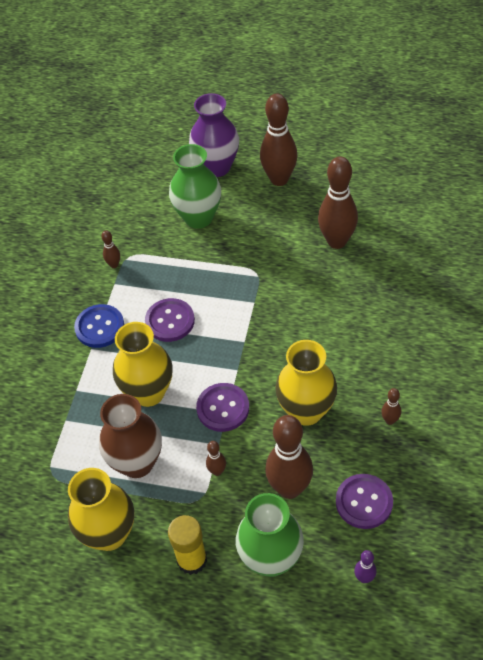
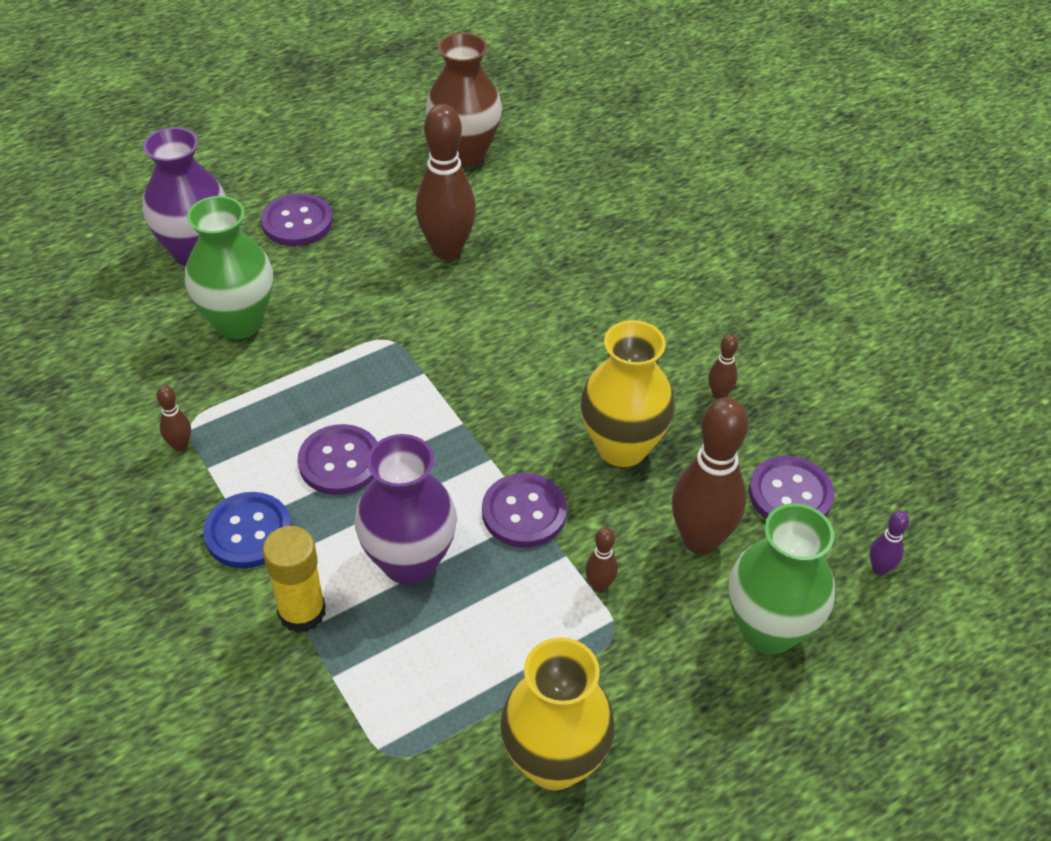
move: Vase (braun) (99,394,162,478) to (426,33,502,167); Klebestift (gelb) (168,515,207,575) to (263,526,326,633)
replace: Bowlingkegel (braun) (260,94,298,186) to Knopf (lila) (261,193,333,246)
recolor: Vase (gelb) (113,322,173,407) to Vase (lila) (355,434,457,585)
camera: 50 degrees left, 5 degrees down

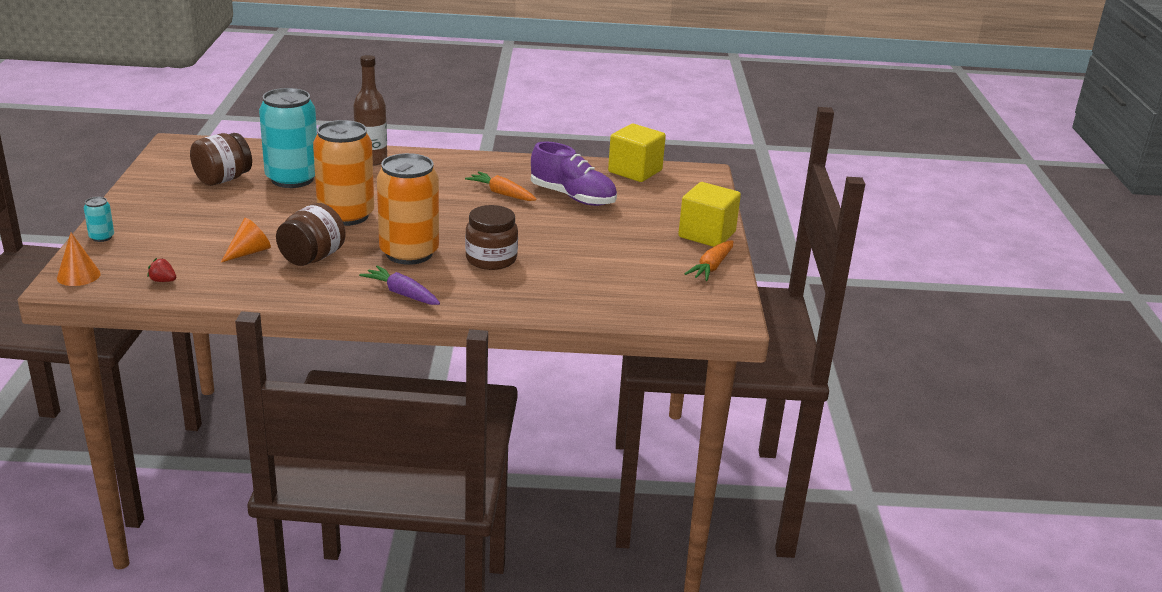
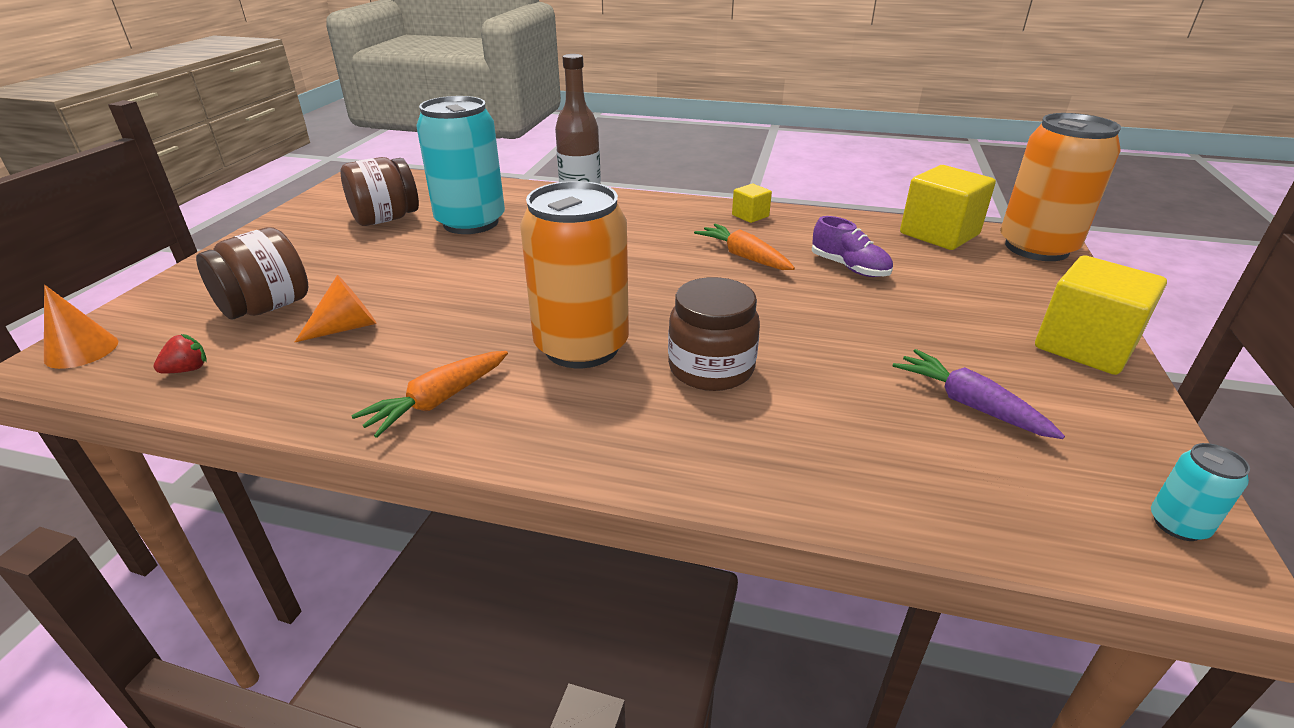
insert: Kubus (gelb) (732,184,772,223)
move: Dose (türkis) (84,197,114,242) to (1151,443,1250,541); Einmachglas (braun) (276,203,346,266) to (196,227,308,319); Dose (orange) (313,120,374,226) to (1000,113,1121,261); Karotte (lila) (359,265,440,305) to (893,349,1065,439); Karotte (orange) (684,241,733,281) to (351,351,508,438)
rotate: Erdbeere (rot) (147,258,176,282) = (153,334,207,374) 105 degrees clockwise
resize: Schuh (lila) (531,141,617,206) = (812,216,893,277) x0.61
camera: 15 degrees right, 5 degrees up

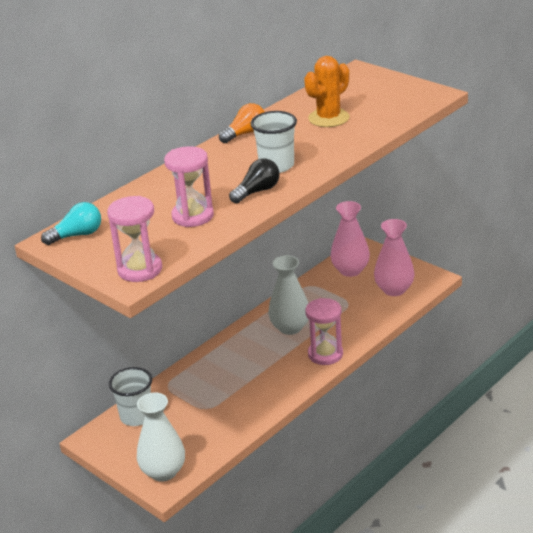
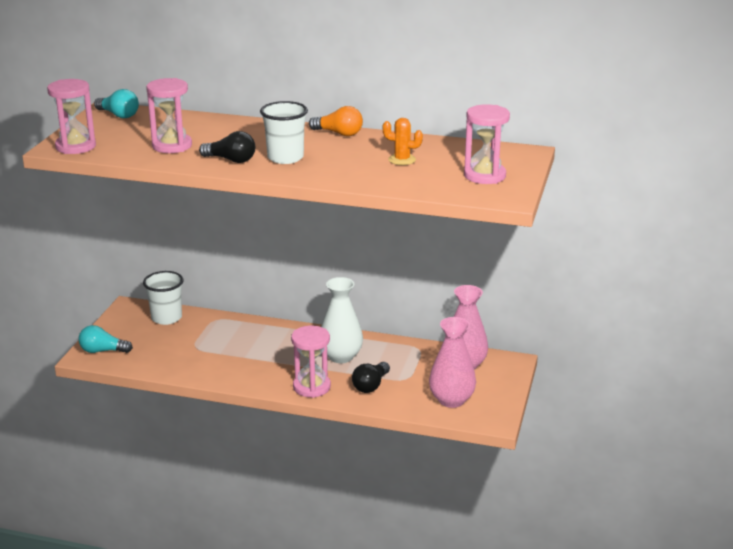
insert: Glühbirne (schwarz) (352,362,390,393); Sanduhr (rosa) (464,104,510,184)
replace: Vase (weiß) (137,392,185,482) to Glühbirne (türkis) (78,325,133,353)
resize: Kaktus (orange) (304,56,350,127) = (383,118,423,165) x0.61
camera: 60 degrees right, 5 degrees down

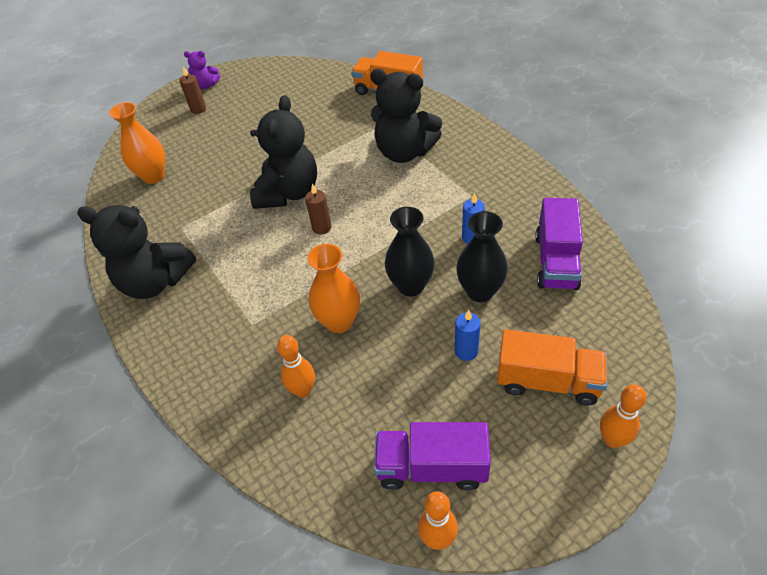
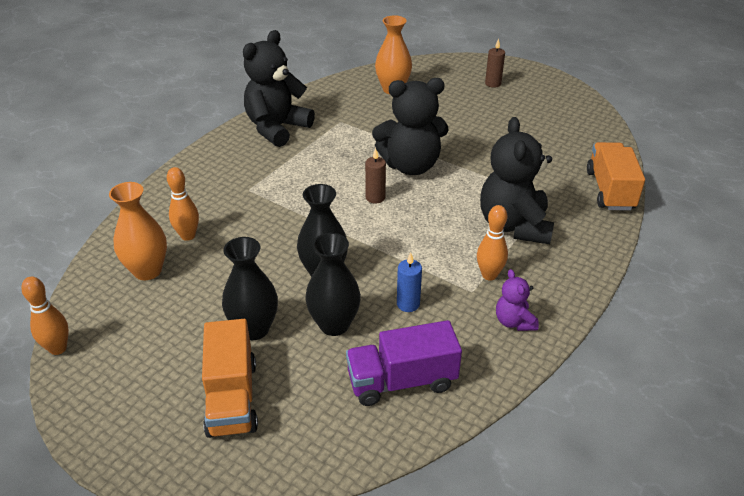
delete: Lastwagen (lila) (374,422,491,490)
move: Teddybär (lila) (184,51,220,89) to (496,269,539,331); Vase (orange) (308,244,360,333) to (109,182,167,280); Bowlingkegel (orange) (600,384,646,448) to (477,205,508,281)
replace: Kerze (blau) (455,310,481,361) to Vase (schwarz) (222,237,278,340)
rotate: Teddybär (schwarz) (77,205,196,299) = (243,30,315,147) 45 degrees clockwise
camera: 65 degrees right, 10 degrees down

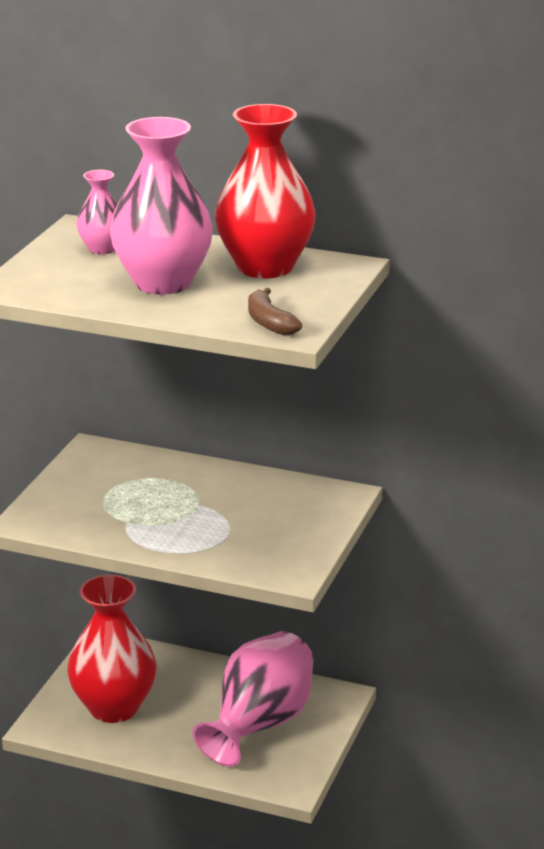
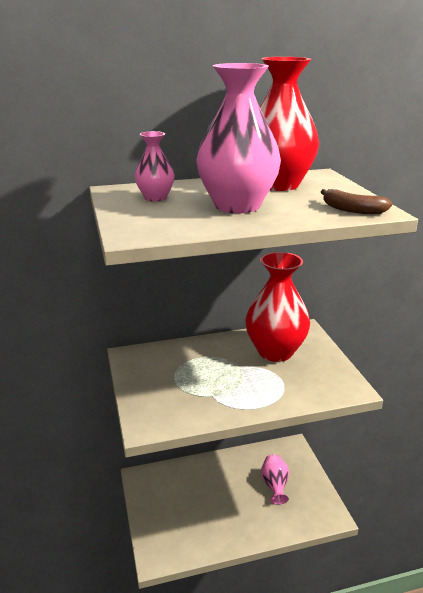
move: Vase (rot) (67,575,156,723) to (245,252,310,362)
resize: Vase (rosa) (192,631,314,767) = (261,454,289,505) x0.50
camera: 35 degrees left, 0 degrees up

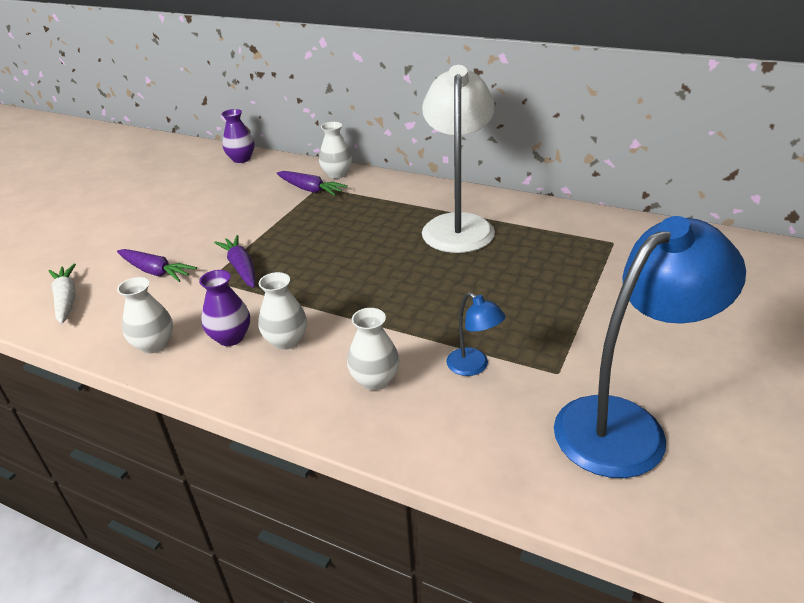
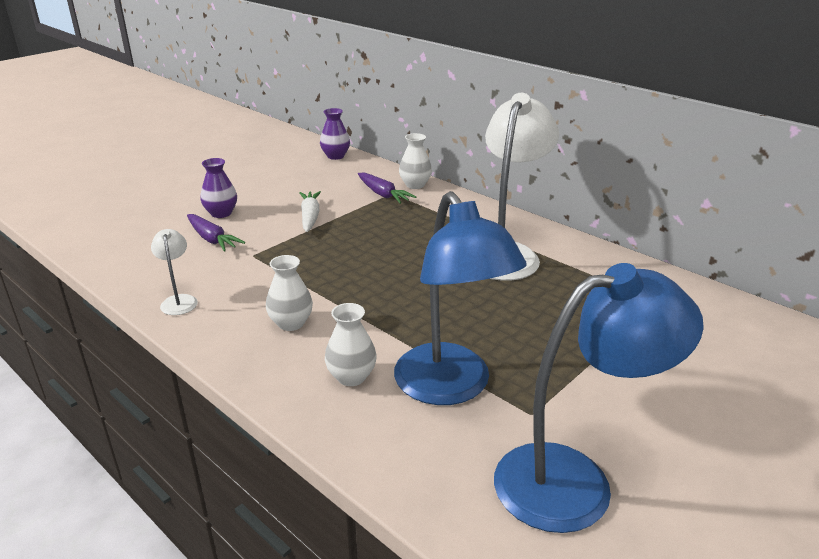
delete: Karotte (lila) (214,235,256,288)
move: Karotte (weiß) (48,264,76,324) to (299,191,321,232); Vase (lila) (199,270,250,346) to (200,158,237,218)
replace: Vase (weiß) (117,277,173,353) to Lampe (weiß) (151,229,198,315)
resize: Lampe (blau) (446,292,506,376) = (394,191,526,405) x2.28
camera: 15 degrees right, 5 degrees down

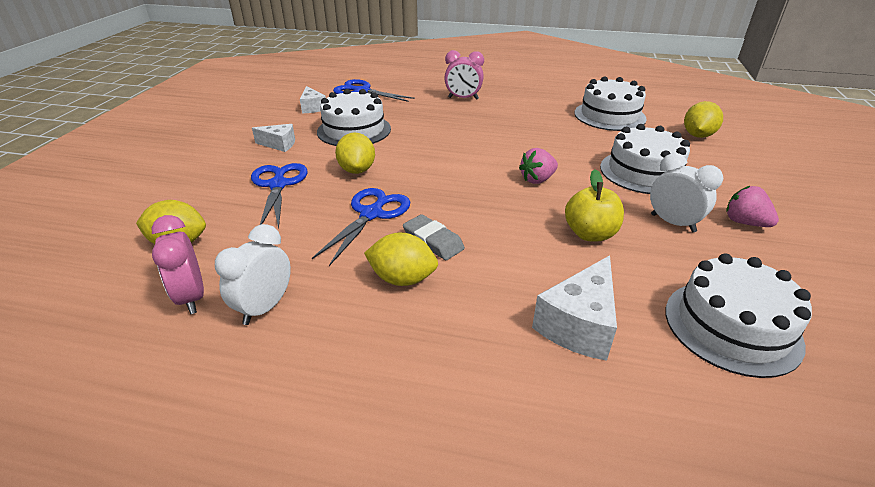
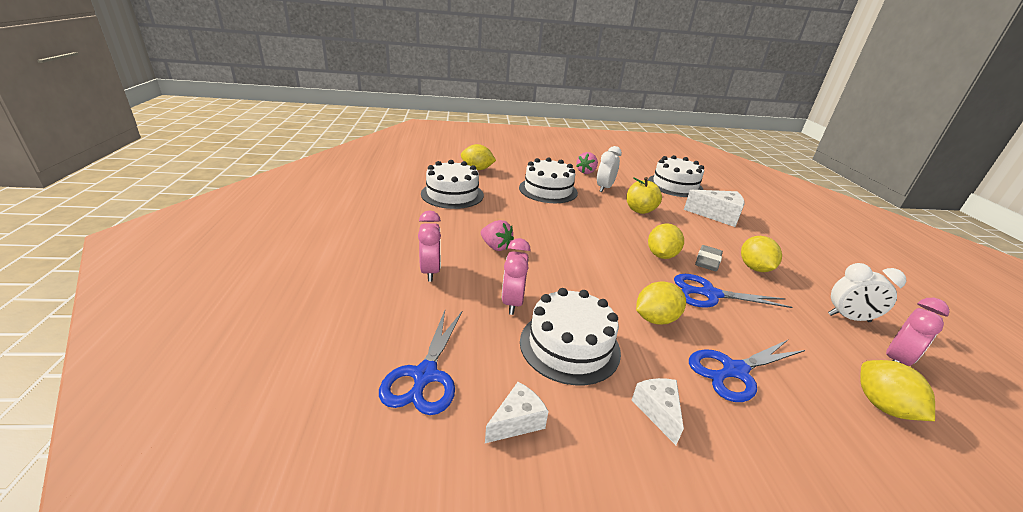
insert: Wecker (rosa) (502,238,531,315); Zitrone (gelb) (648,223,684,259)
move: Erdbeere (rosa) (519,148,558,184) to (481,220,514,251)
camera: 110 degrees left, 5 degrees down

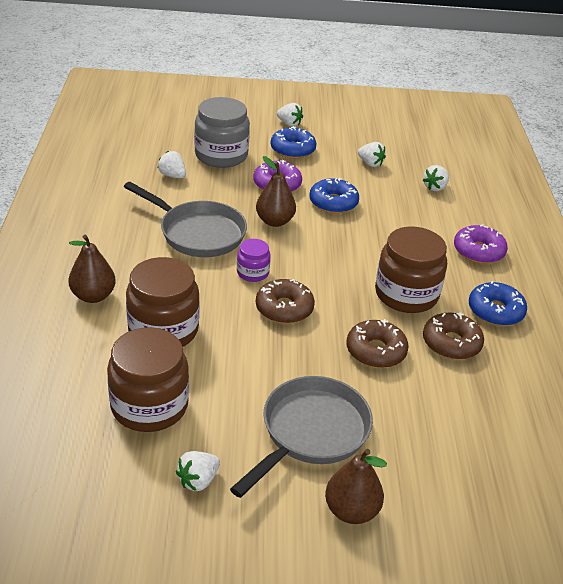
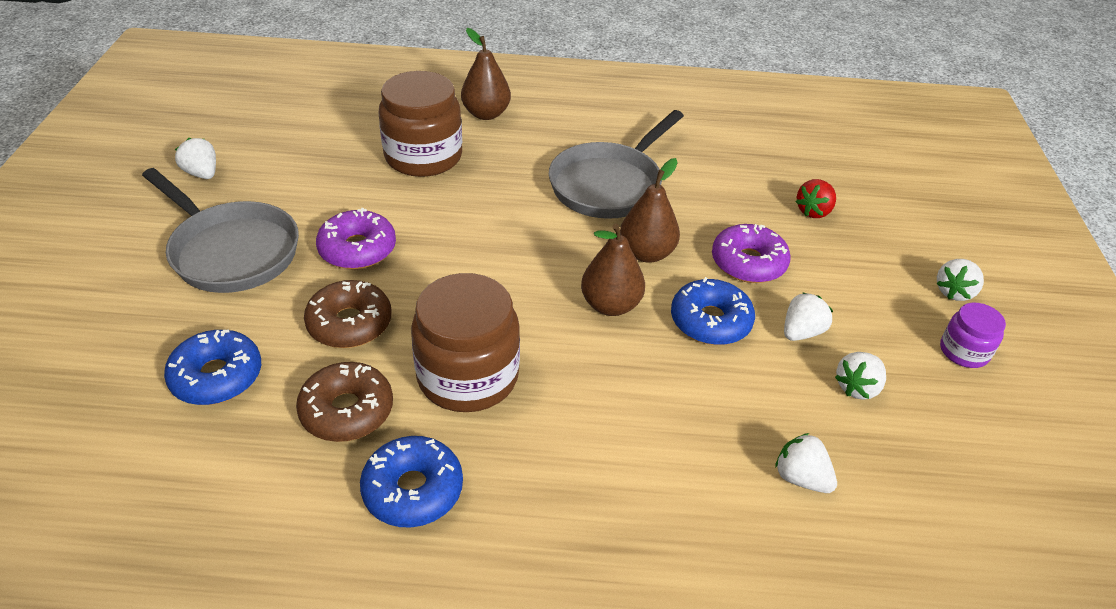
delete: Einmachglas (braun) (107,327,189,432); Donut (braun) (256,279,315,324)
move: Erdbeere (weiß) (158,151,186,178) to (784,292,833,341); Einmachglas (lila) (237,239,271,282) to (940,302,1006,368); Donut (blau) (271,126,317,159) to (164,329,261,405); Birne (braun) (325,449,387,524) to (581,224,645,316); Donut (lila) (454,224,508,264) to (316,208,396,269)
replace: Einmachglas (grau) (194,97,250,168) to Erdbeere (rot) (796,179,836,218)
camera: 95 degrees right, 5 degrees up

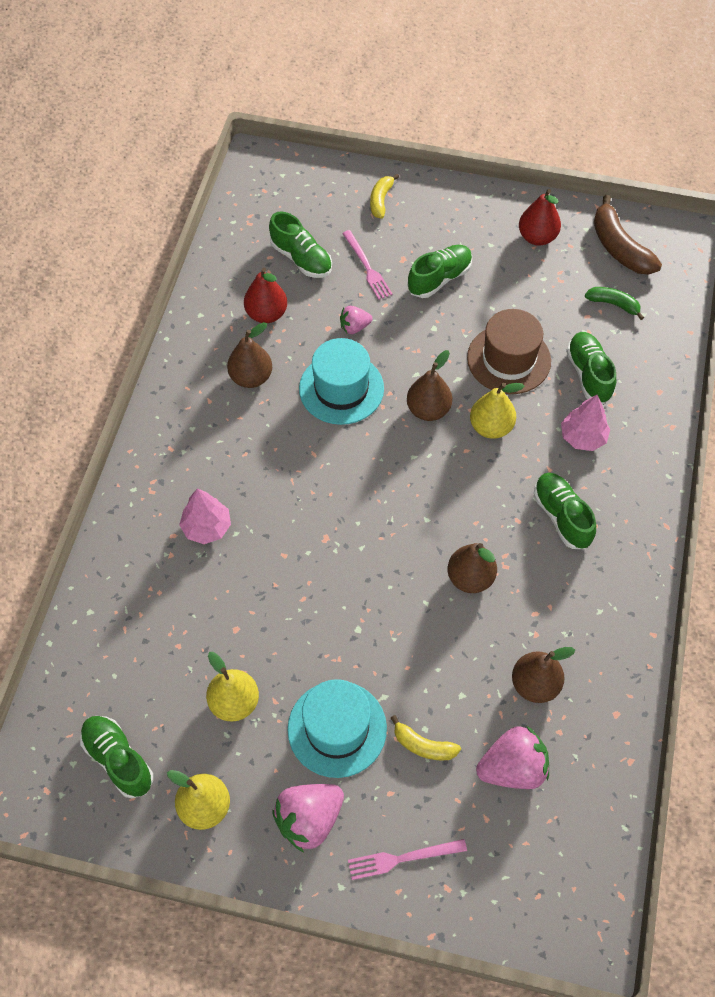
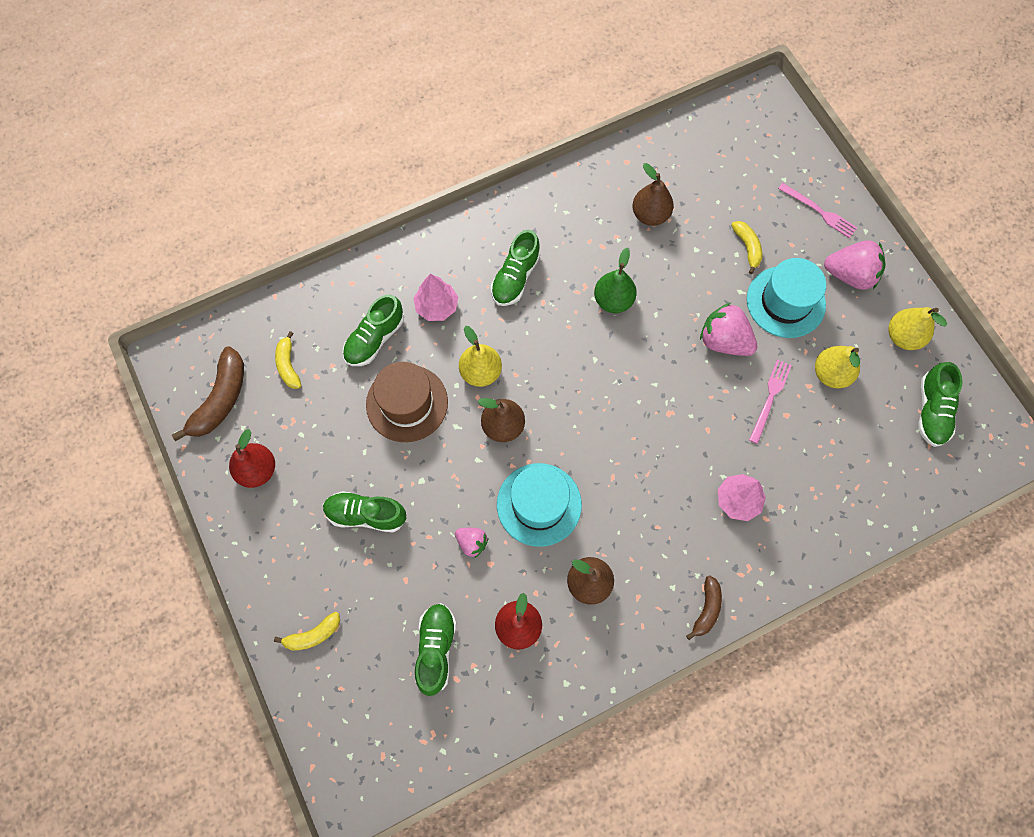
insert: Banane (braun) (686,576,722,640)
move: Gabel (rosa) (342,230,392,300) to (749,359,792,444); Erdbeere (rosa) (476,726,549,789) to (700,303,757,356)
recolor: Birne (braun) (448,543,497,593) to Birne (grün) (594,248,637,313); Banane (grün) (585,287,644,320) to Banane (gelb) (275,331,301,389)
camera: 130 degrees left, 10 degrees up

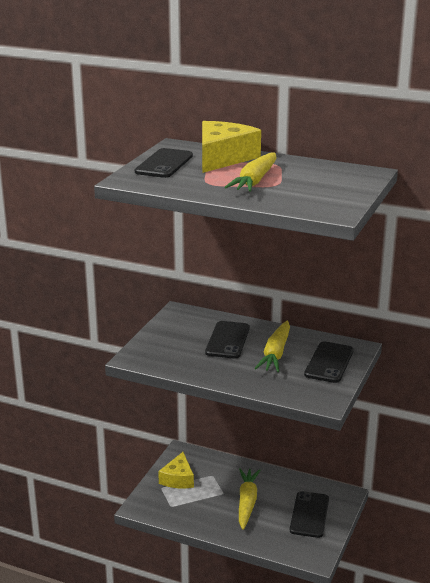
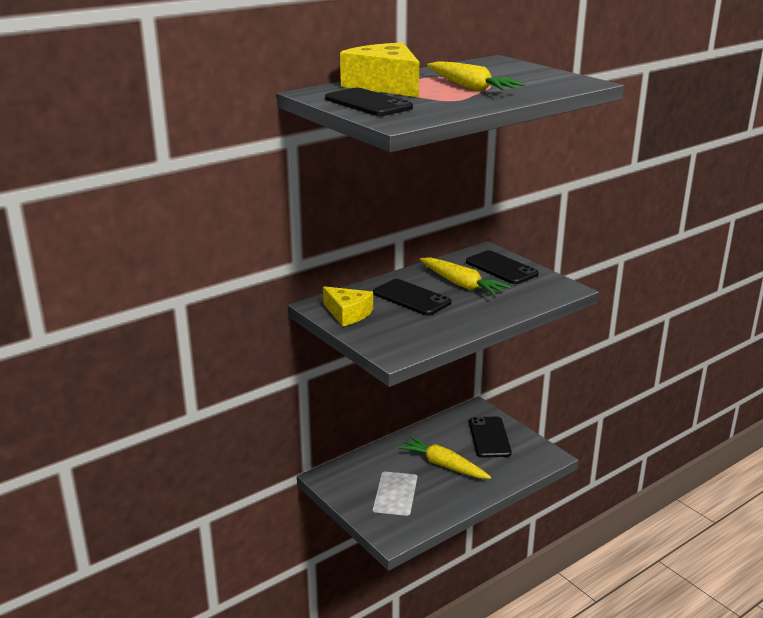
move: Käse (gelb) (158,452,194,488) to (323,286,373,326)
rotate: Handy (schwarz) (290,491,329,538) = (469,417,512,458) 45 degrees clockwise
camera: 60 degrees left, 0 degrees up

